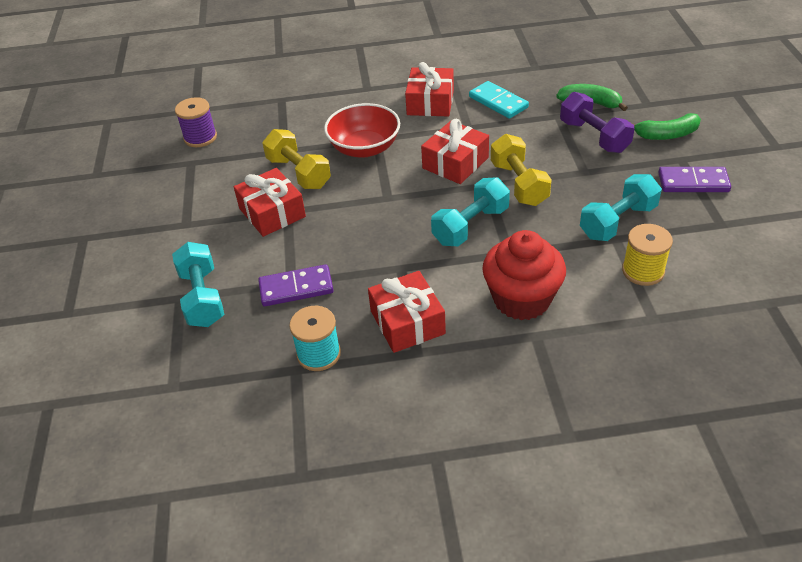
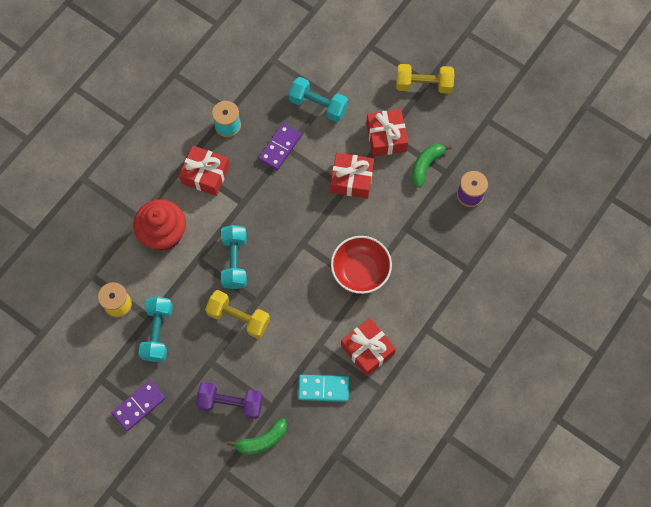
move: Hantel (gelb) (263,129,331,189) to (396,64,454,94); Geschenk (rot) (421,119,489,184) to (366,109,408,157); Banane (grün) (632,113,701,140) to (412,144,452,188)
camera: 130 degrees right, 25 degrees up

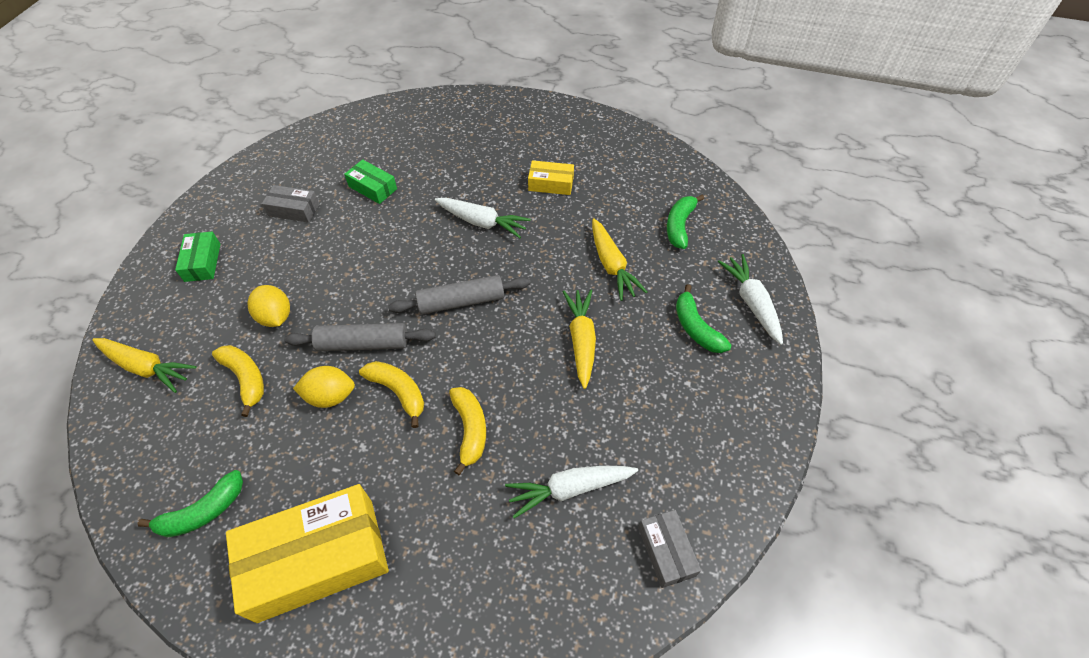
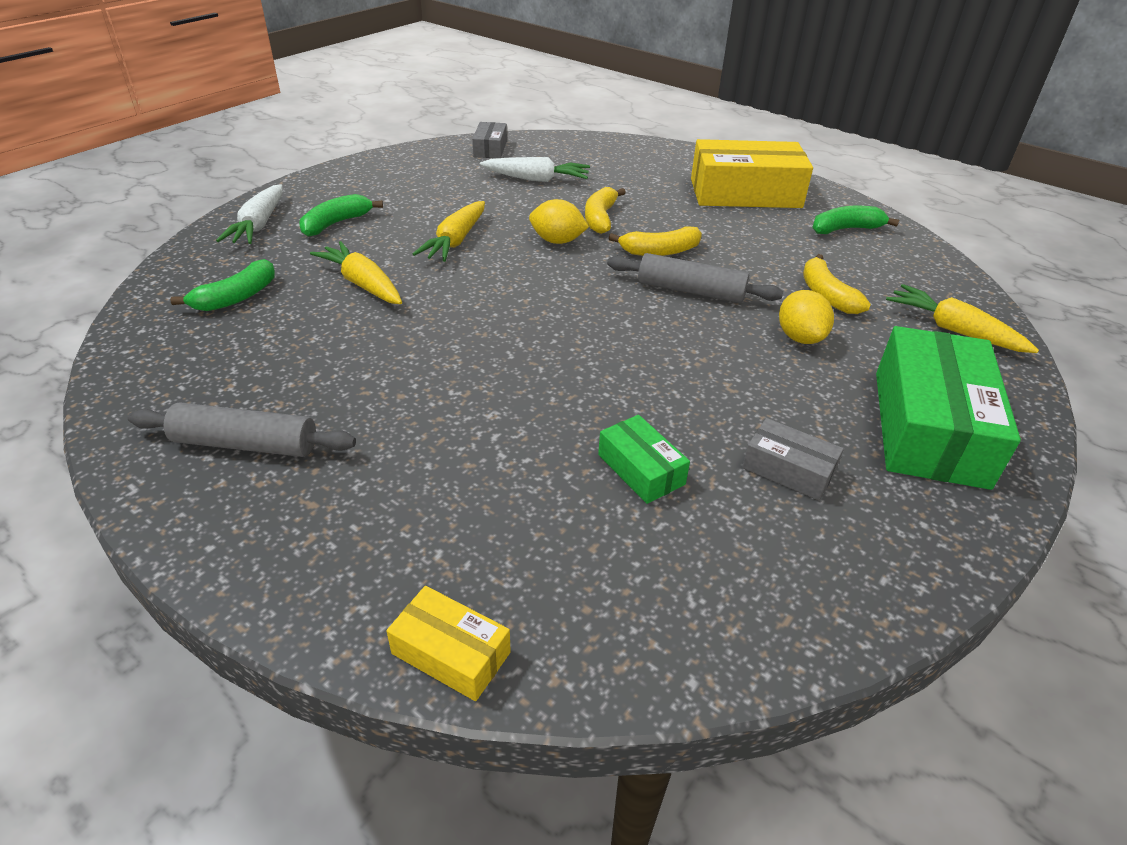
delete: Karotte (weiß) (435,198,531,238)
move: Zitrone (gelb) (293,366,355,408) to (529,199,589,244); Nudelholz (grau) (388,275,530,315) to (128,403,356,457); Schachtel (gelb) (528,160,574,195) to (386,586,511,701)
rotate: Banane (gelb) (359,361,424,428) = (609,226,702,256) 75 degrees counterclockwise; Karotte (gelb) (592,218,647,301) = (310,241,402,304) 45 degrees counterclockwise; Banane (grün) (676,284,731,353) = (300,194,383,237) 135 degrees counterclockwise
resize: Schachtel (grün) (175,232,220,282) = (876,326,1021,490) x2.08
camera: 160 degrees left, 15 degrees down

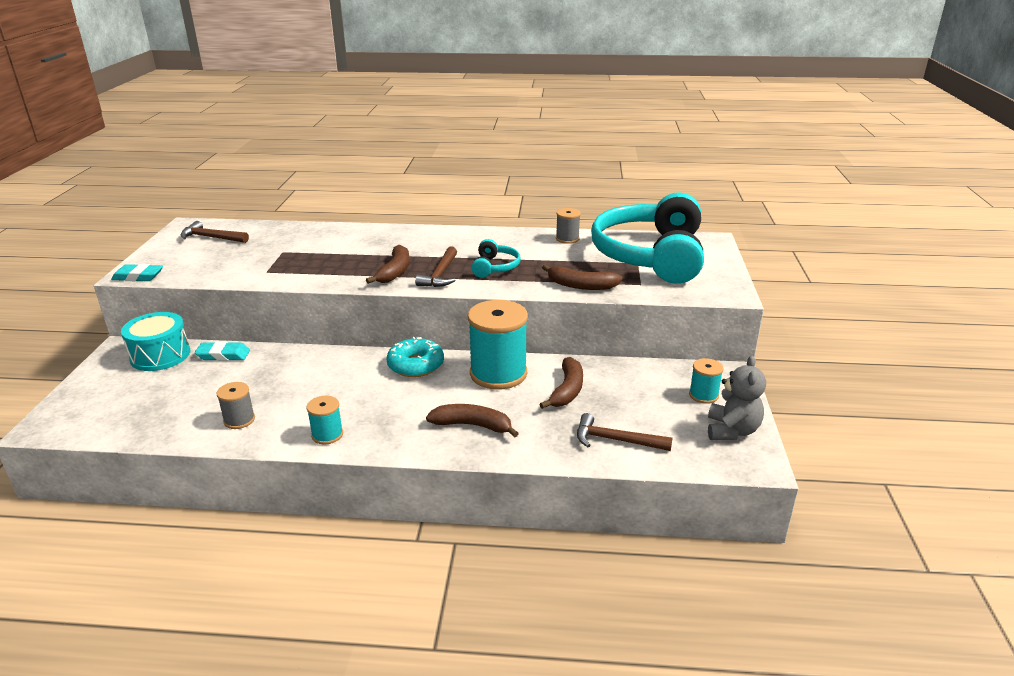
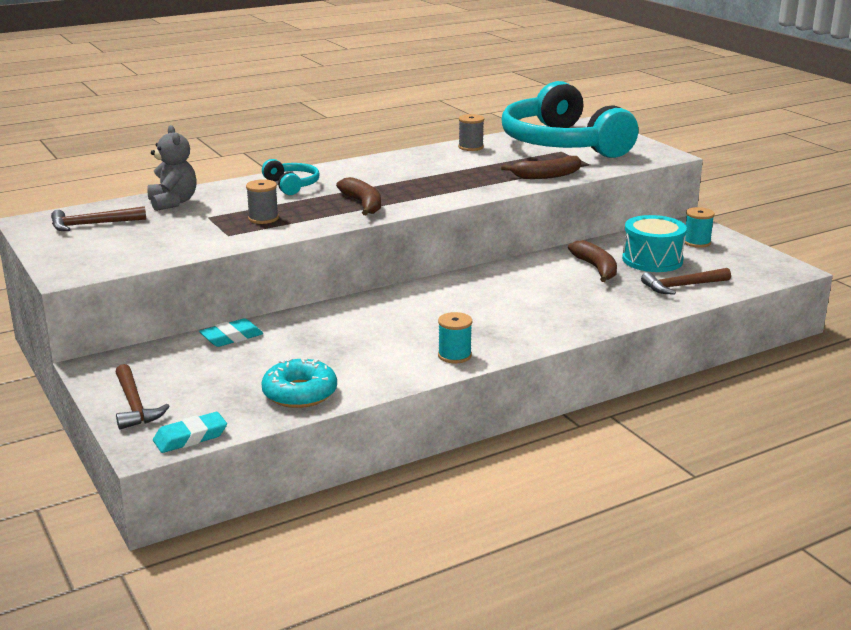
delete: Banane (braun) (426,404,519,437); Garnrolle (türkis) (468,300,528,389)
move: Radiergummi (türkis) (111,264,163,281) to (153,412,227,453); Trommel (türkis) (121,312,190,371) to (622,215,687,272); Garnrolle (grau) (216,382,255,429) to (246,179,279,224); Donut (türkis) (386,337,444,377) to (261,358,337,408); Hammer (braun) (415,246,457,287) to (115,364,170,430); Kopfhörer (türkis) (471,239,521,278) to (262,159,319,195); Teddybär (grau) (708,356,766,440) to (147,125,197,211)
camera: 35 degrees left, 5 degrees down

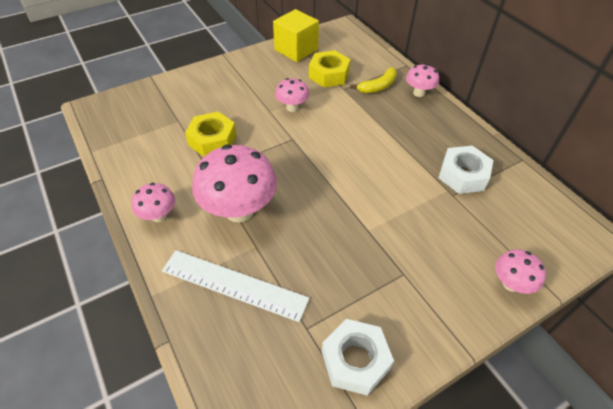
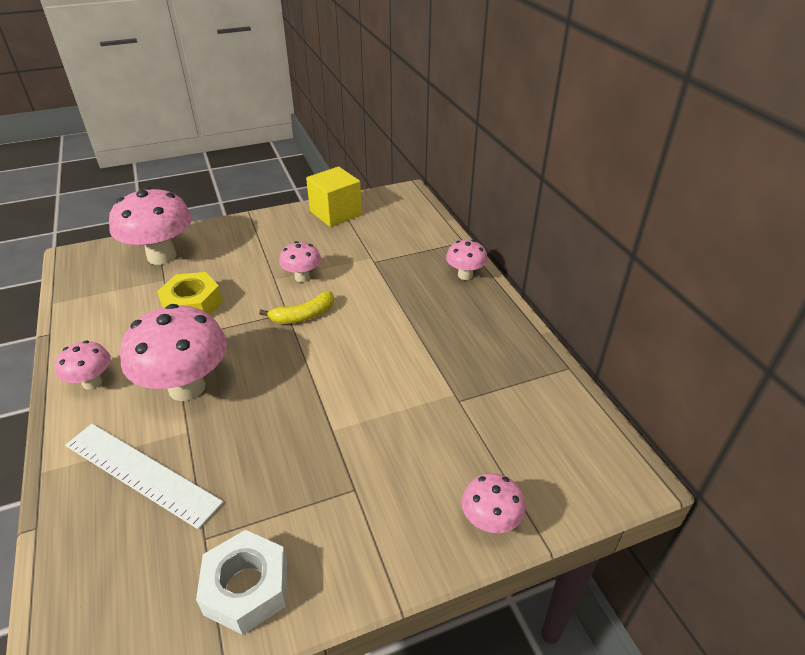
delete: Sechskantmutter (gelb) (309,50,350,87); Sechskantmutter (weiß) (439,146,494,194)
insert: Pilz (rosa) (109,187,192,265)
move: Banane (gelb) (350,67,397,93) to (259,291,334,324)
camera: 10 degrees right, 10 degrees down

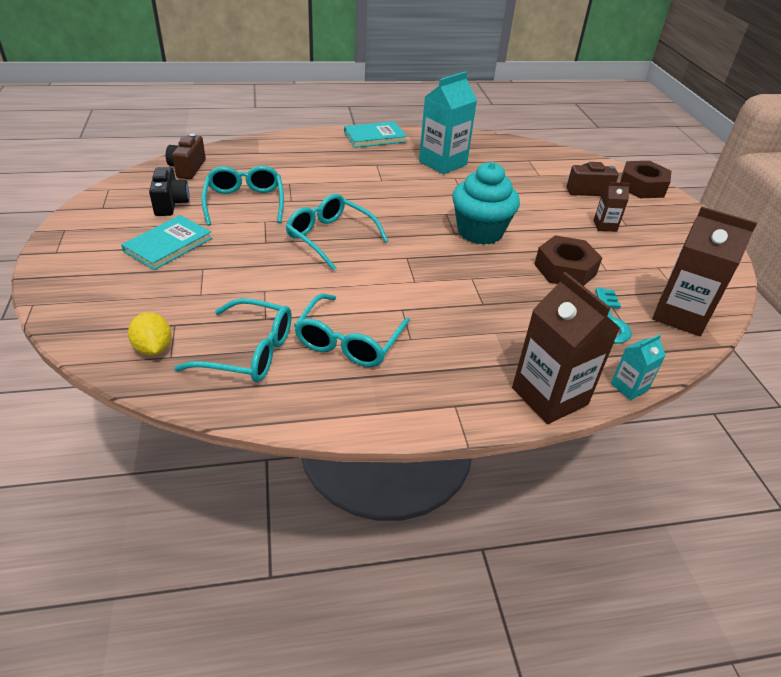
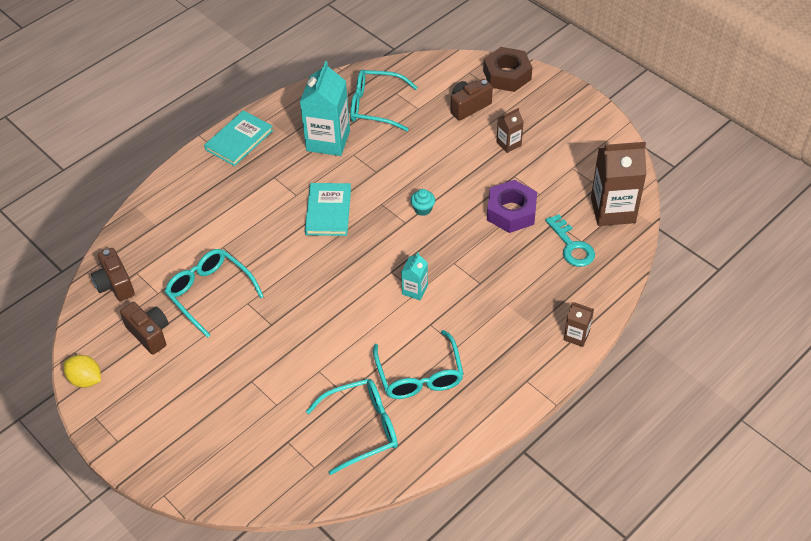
move: Buch (türkis) (121,215,212,270) to (305,183,351,236); Zitrone (gelb) (128,312,171,356) to (63,355,101,388); Brille (türkis) (286,194,388,271) to (350,69,418,131); Getränkekarton (türkis) (611,334,666,400) to (401,252,428,300)
recolor: Kamera (schwarz) (149,167,189,216) to Kamera (braun) (120,302,169,355); Sechskantmutter (braun) (534,235,602,286) to Sechskantmutter (lila) (487,180,537,233)
resize: Muffin (türkis) (452,162,520,245) = (411,189,435,216) x0.40; Getränkekarton (braun) (512,272,620,424) = (564,302,594,347) x0.50
camera: 30 degrees left, 10 degrees up

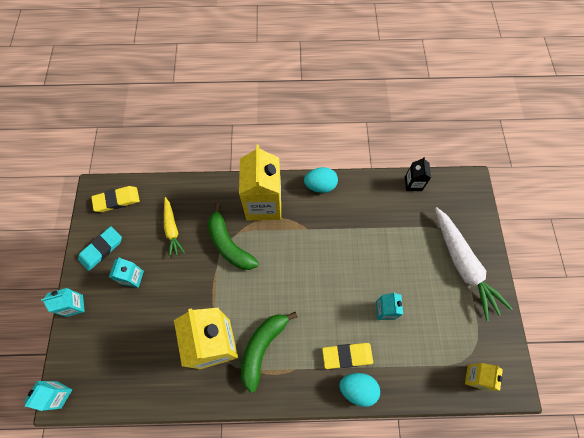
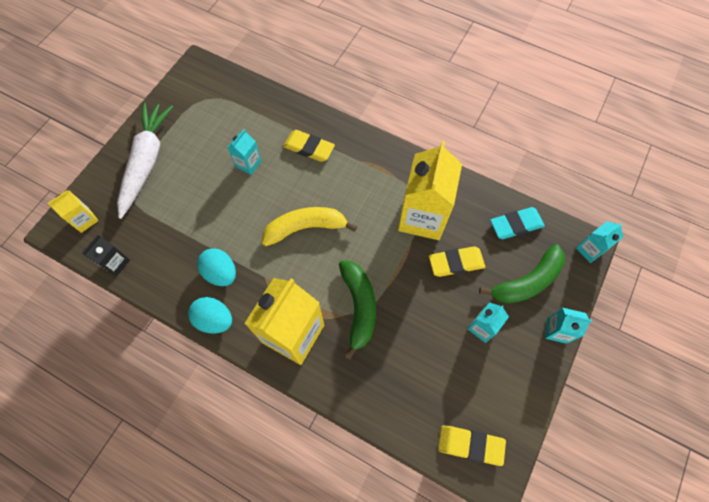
delete: Karotte (gelb) (164,197,185,258)
insert: Banane (gelb) (262,207,357,246); Radiergummi (gelb) (429,246,485,277)
move: Radiergummi (türkis) (78,226,122,271) to (490,207,545,239); Banane (grün) (241,312,298,393) to (479,244,565,304); Ei (türkis) (339,373,380,407) to (197,248,236,286); Getränkekarton (gelb) (465,363,503,391) to (47,191,99,233)
camera: 150 degrees left, 0 degrees up

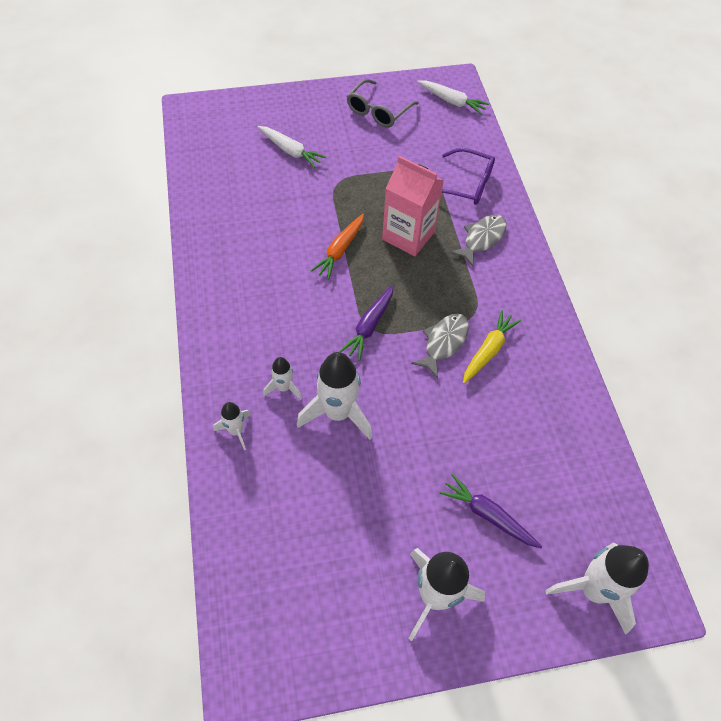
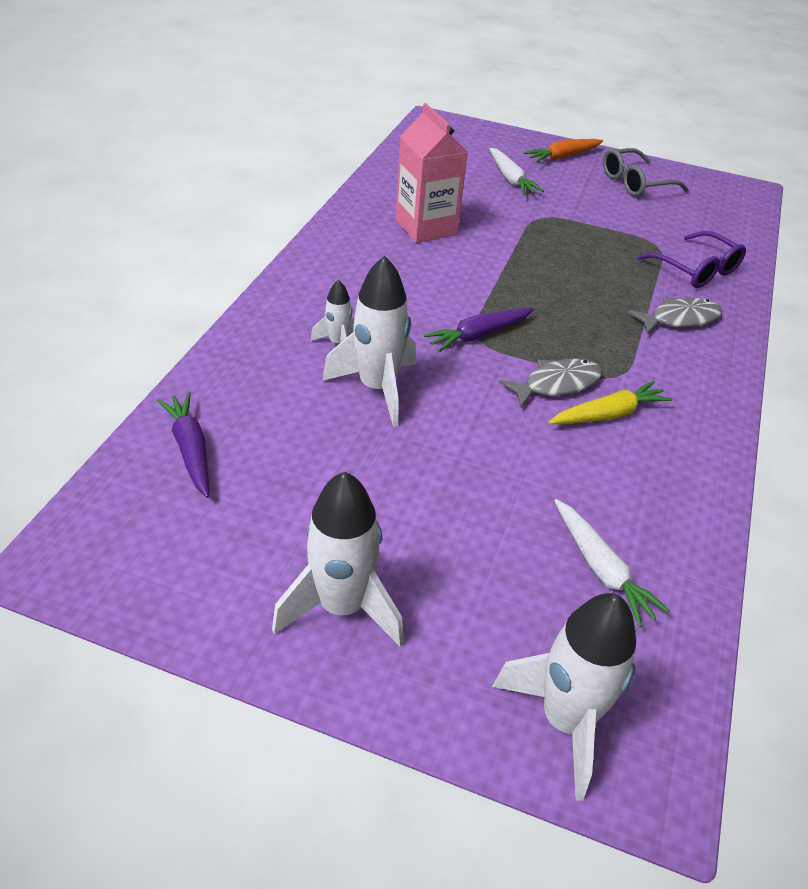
delete: Rakete (weiß) (213,402,251,451)
move: Karotte (orange) (311,214,364,279) to (524,139,603,163); Getränkekarton (rosa) (382,156,444,256) to (395,103,468,243); Karotte (weiß) (417,80,489,115) to (554,499,671,627); Karotte (lila) (439,474,542,549) to (157,392,209,498)
camera: 30 degrees right, 15 degrees down

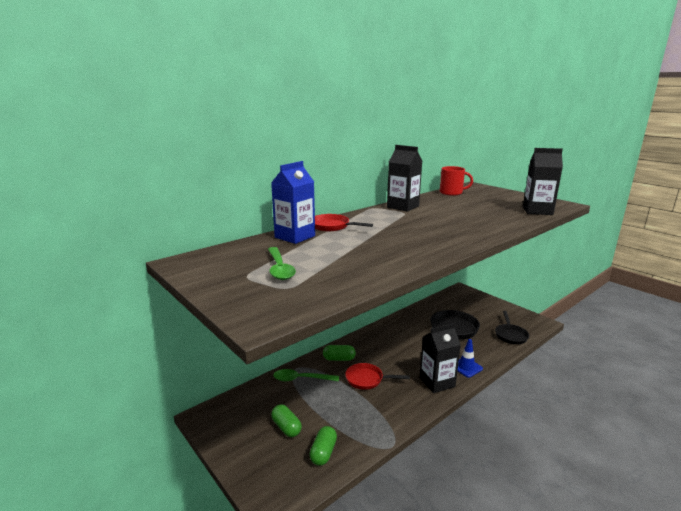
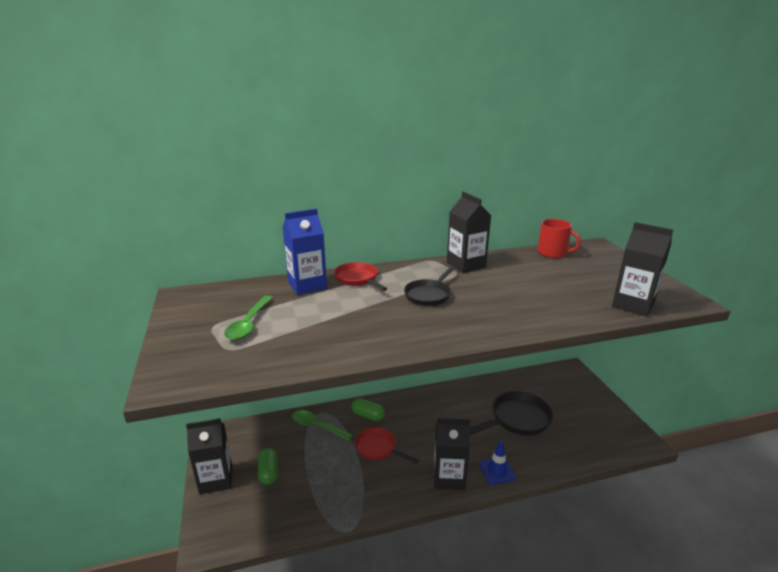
delete: Kapsel (grün) (309,426,337,466)
insert: Getränkekarton (schwarz) (186,418,232,495)
move: Pfanne (schwarz) (495,311,529,344) to (404,266,456,306)
camera: 25 degrees right, 5 degrees up

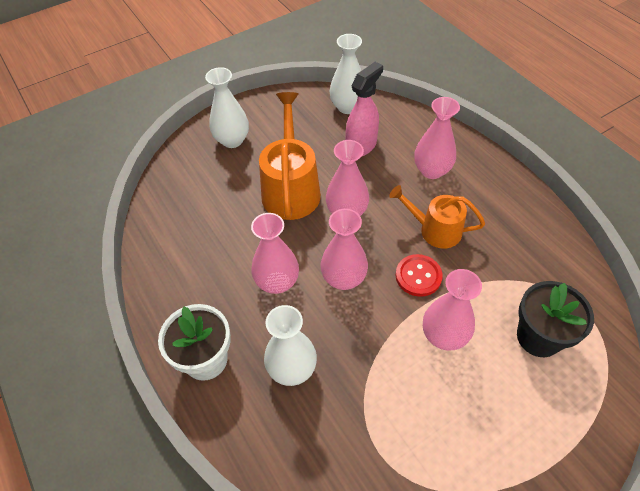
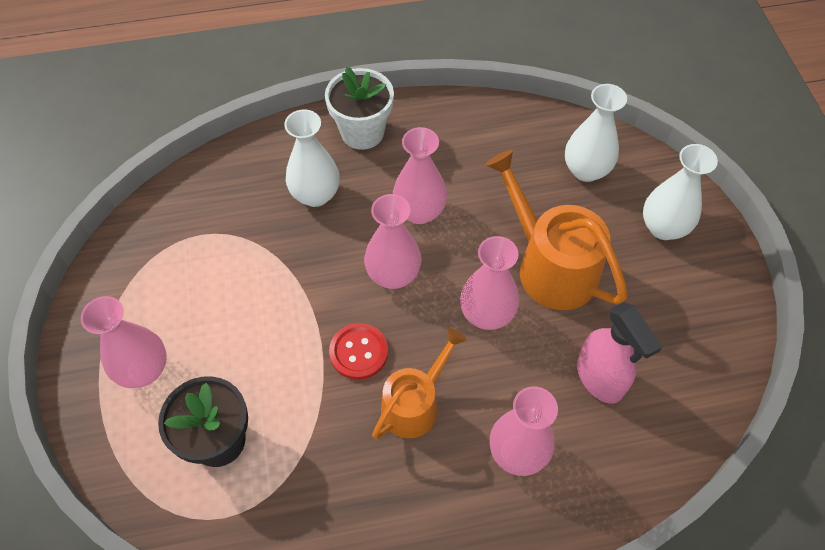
move: Vase (weiß) (329,34,362,114) to (565,84,627,182); Vase (rosa) (423,269,482,350) to (81,296,167,388)
rotate: Gießkanne (orange) (259,92,321,220) = (485,150,627,310) 150 degrees counterclockwise
camera: 110 degrees right, 5 degrees up

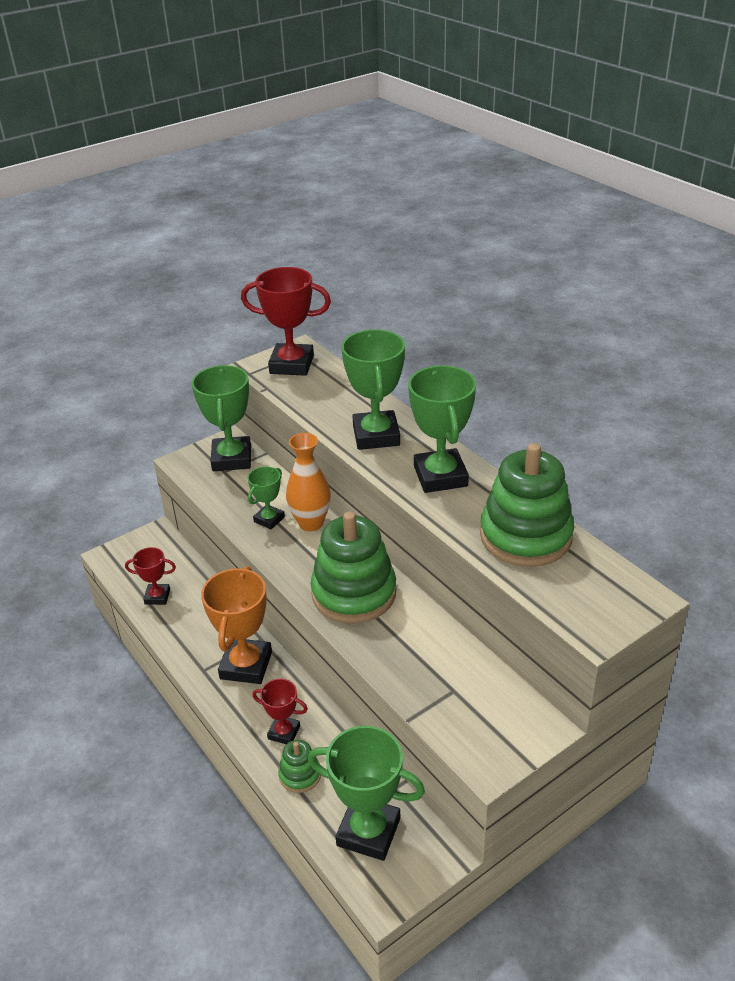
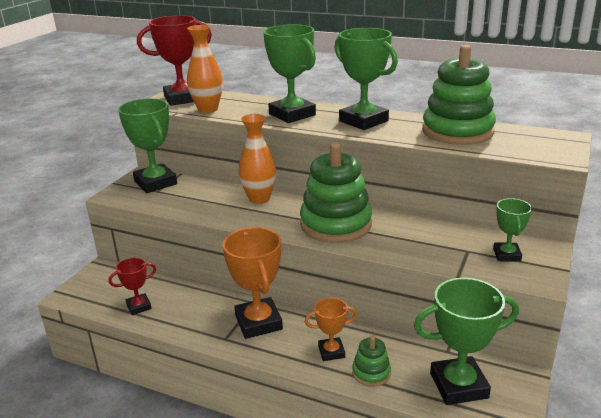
insert: Vase (orange) (187,25,223,113)
move: Pokal (grün) (248,466,285,529) to (493,198,532,262)
recolor: Pokal (rot) (252,679,308,744) to Pokal (orange) (305,298,357,361)
camera: 30 degrees left, 10 degrees down

